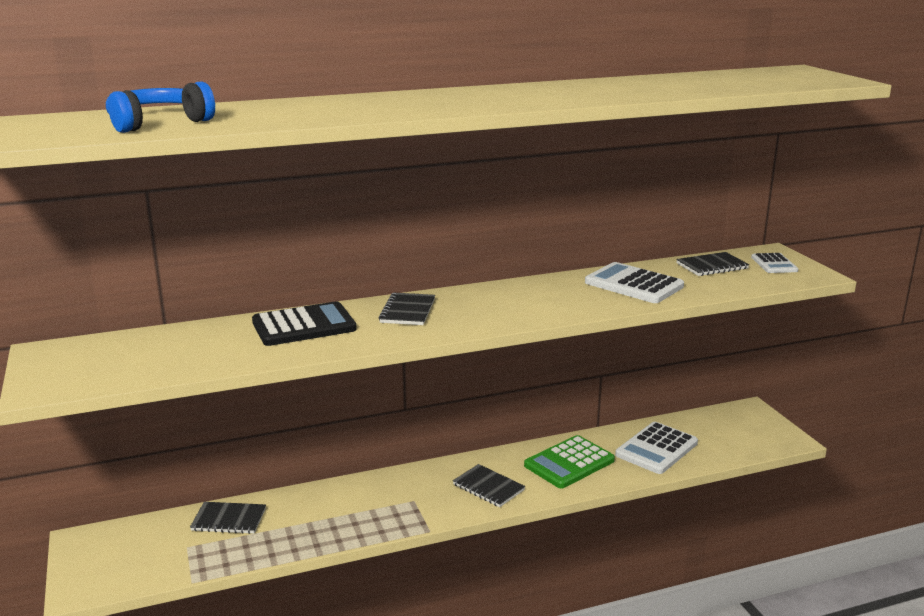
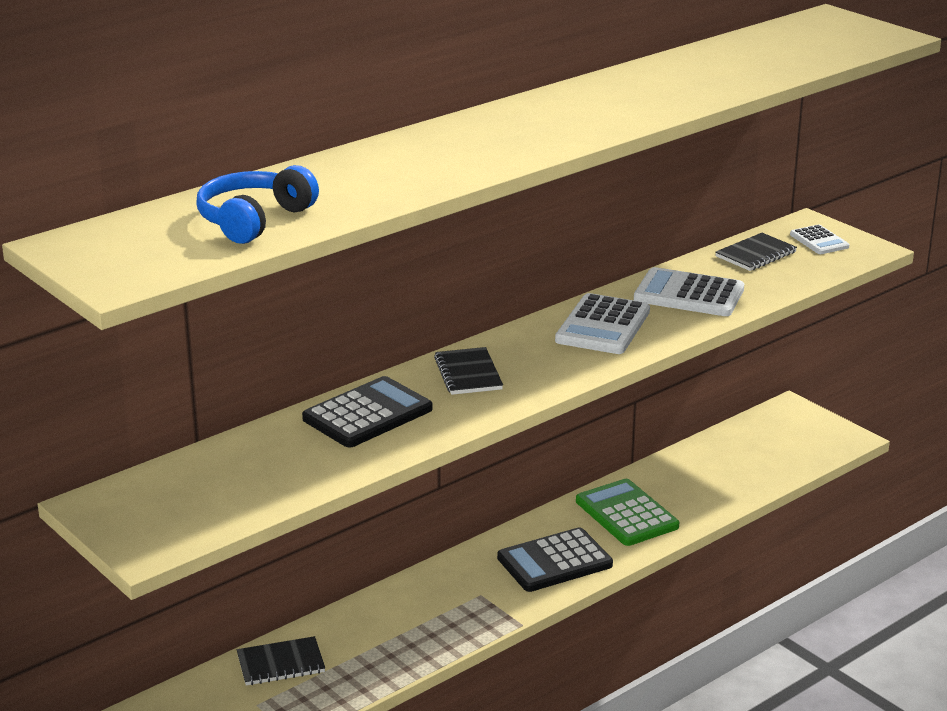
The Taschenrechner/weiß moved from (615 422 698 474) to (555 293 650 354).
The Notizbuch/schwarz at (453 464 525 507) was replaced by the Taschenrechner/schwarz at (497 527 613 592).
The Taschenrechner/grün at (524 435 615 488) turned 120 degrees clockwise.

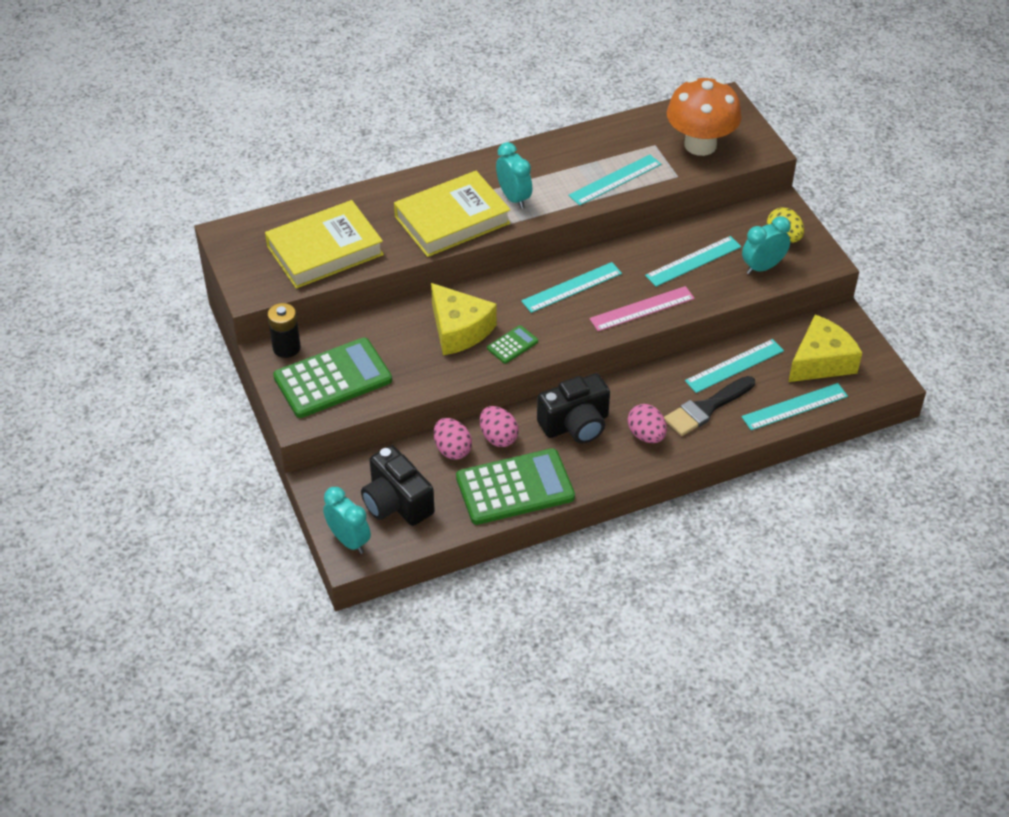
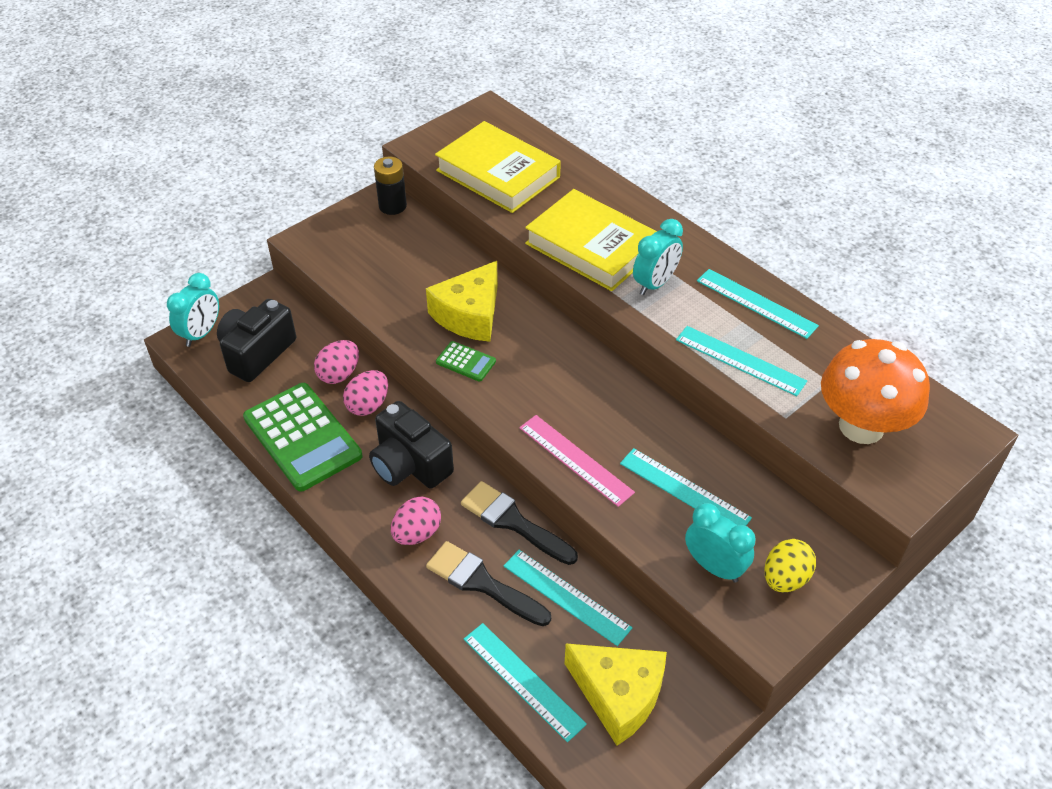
The Taschenrechner/grün at (273 338 392 418) disappeared.
The Pinsel/schwarz at (461 481 578 565) appeared.
The Lineal/türkis moved from (521 262 622 313) to (697 269 819 339).

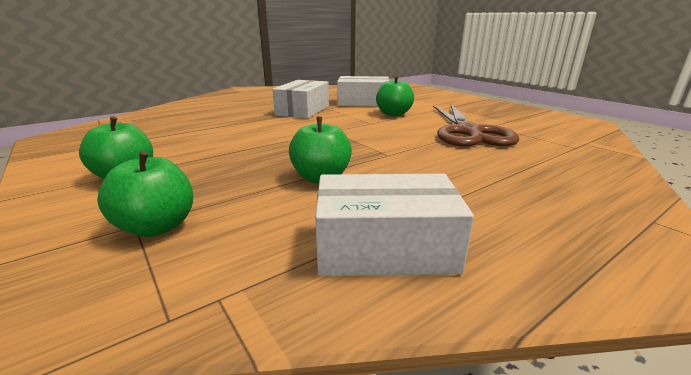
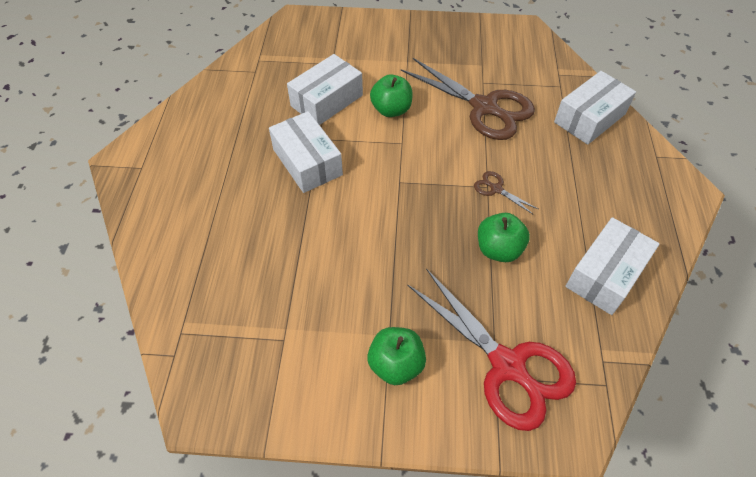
The Schere/braun at (474 171 538 215) appeared.
The Schachtel/weiß at (554 71 636 145) appeared.
The Apfel/grün at (97 151 193 237) was replaced by the Schere/rot at (407 268 576 431).

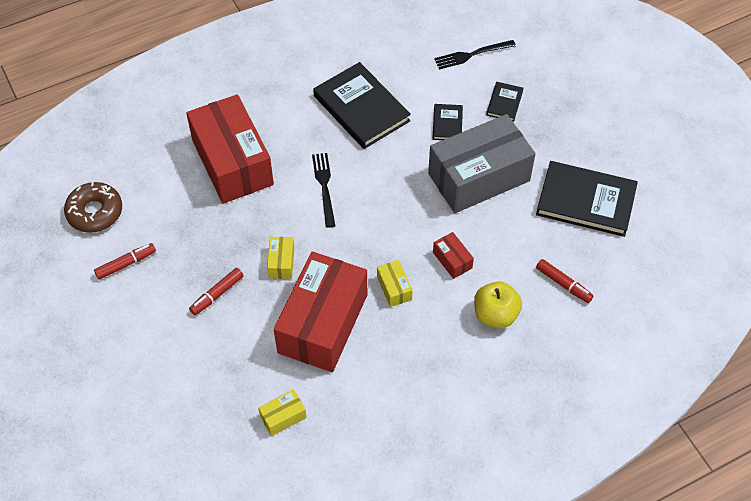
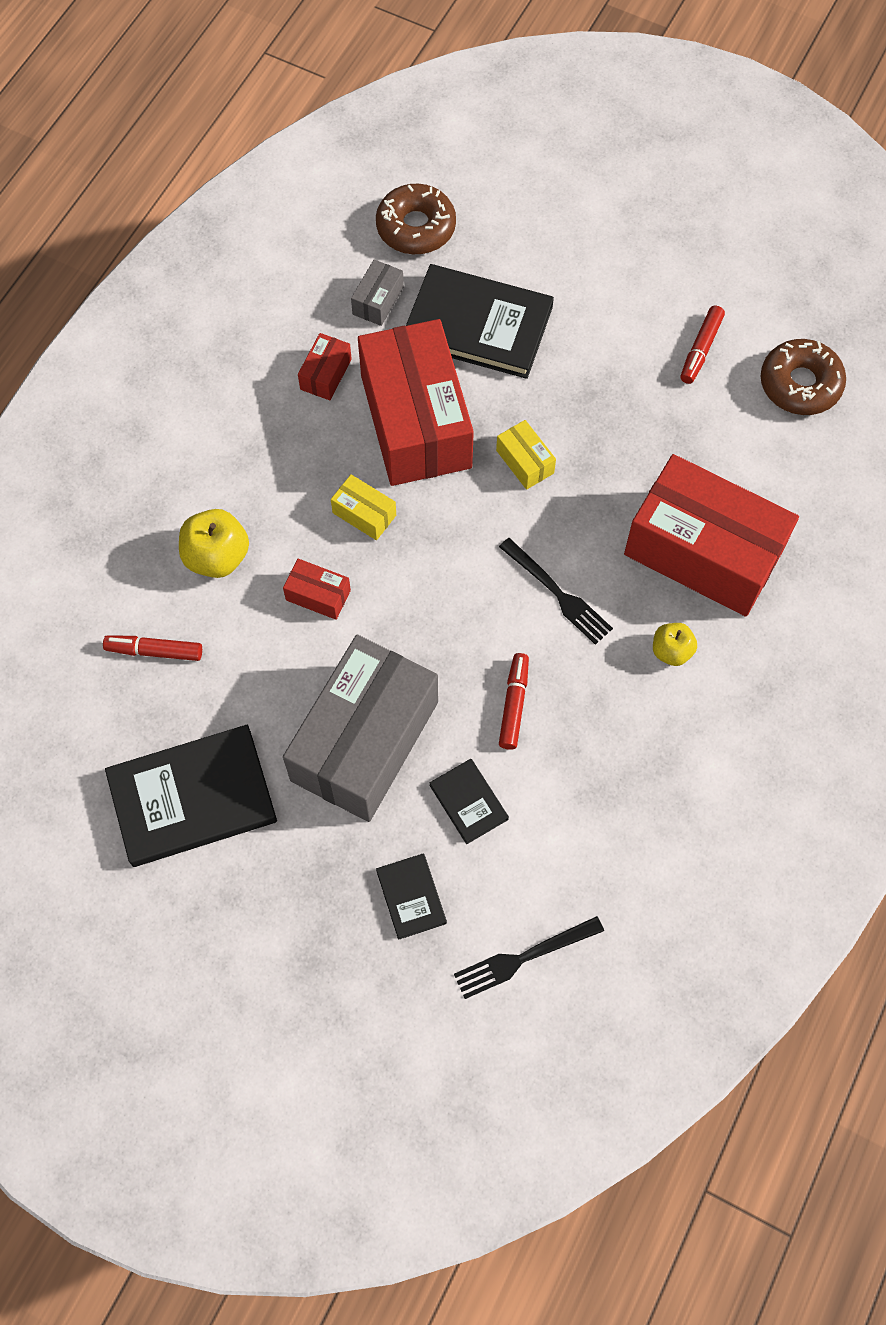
The Schachtel/rot at (298 333 352 400) appeared.
The Donut/braun at (376 184 456 254) appeared.
The Apfel/gelb at (653 623 697 666) appeared.
The Filzstift/rot moved from (189 268 244 315) to (499 653 529 750).
The Buch/schwarz moved from (313 62 411 149) to (406 264 554 379).
The Schachtel/gelb at (258 389 307 436) became the Schachtel/grau at (351 259 404 326).
The Gabel/schwarz at (434 40 516 70) turned 150 degrees counterclockwise.

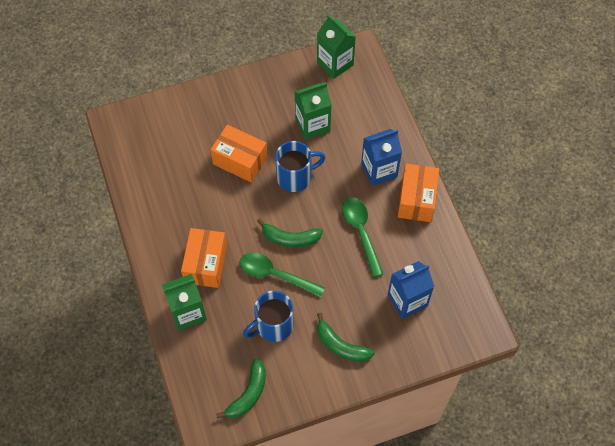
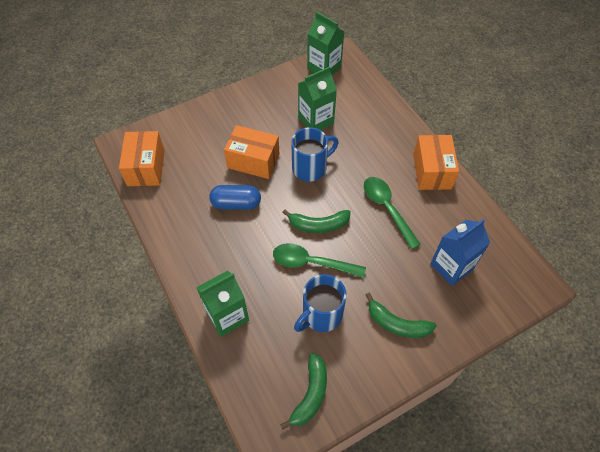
The Getränkekarton/blau at (361 129 402 186) disappeared.
The Kapsel/blau at (209 185 261 210) appeared.
The Schachtel/orange moved from (181 228 227 288) to (119 131 165 186).

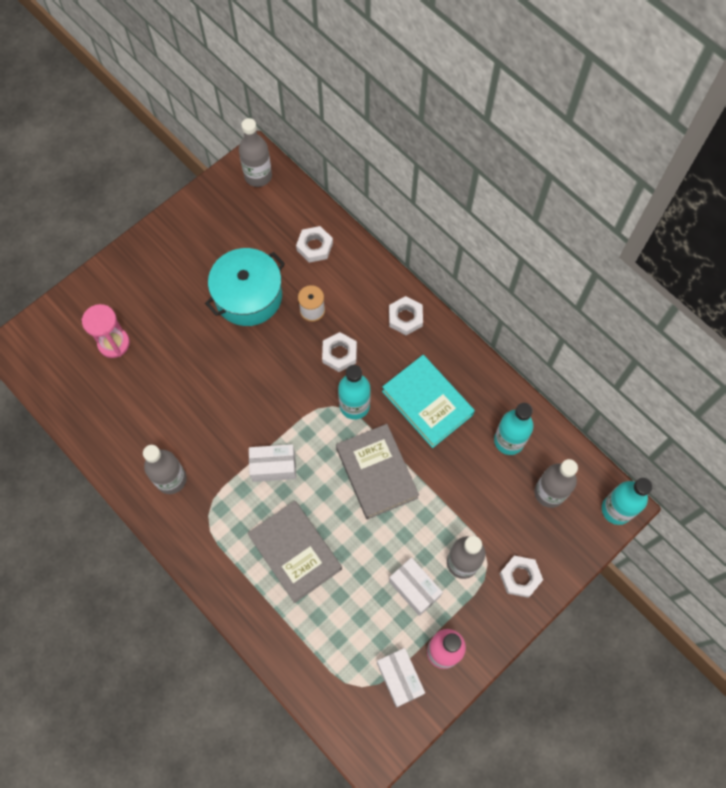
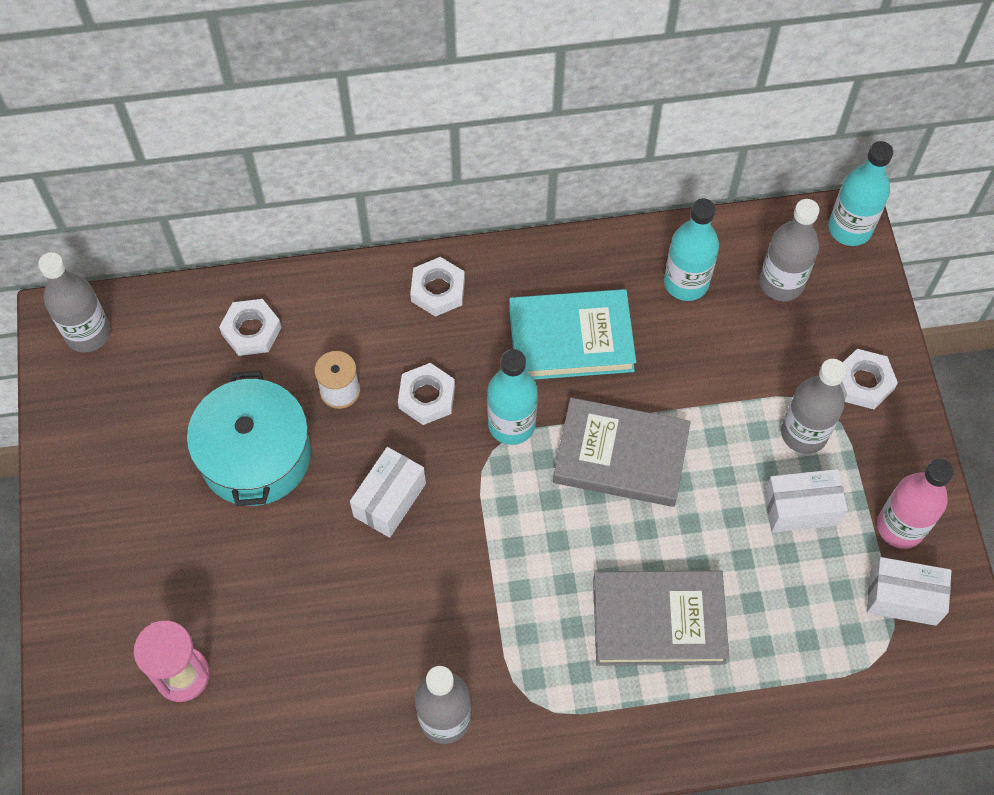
The Schachtel/weiß moved from (249 444 296 482) to (350 447 426 538).

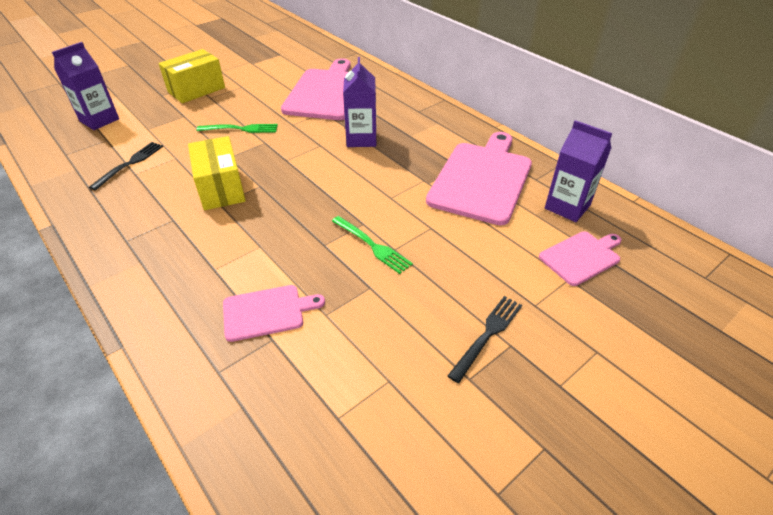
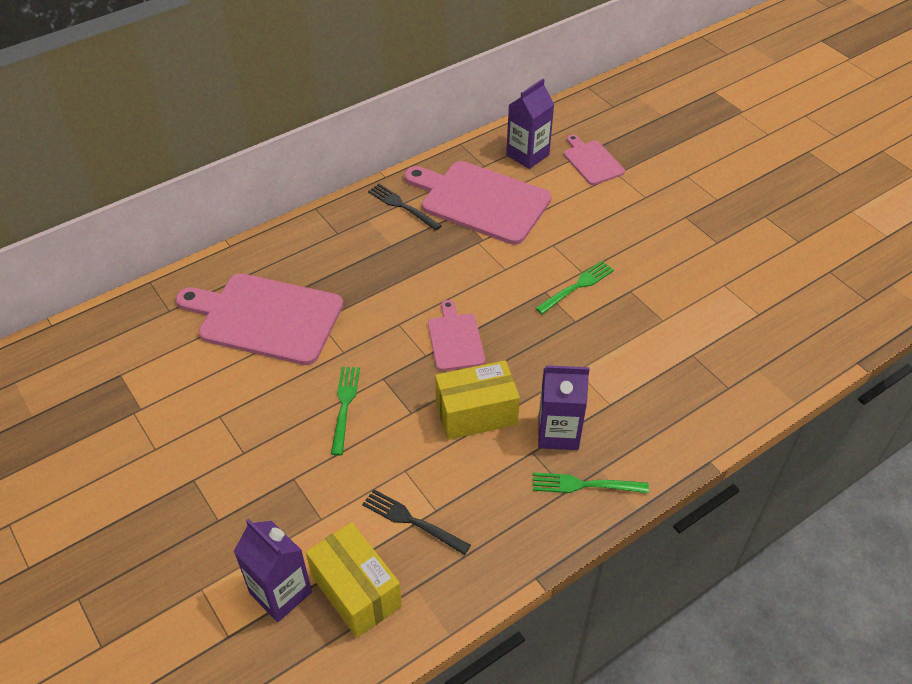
The Gabel/grün at (533 472 649 493) appeared.
The Schachtel/gelb moved from (159 49 225 103) to (306 522 402 638).
The Schneidebrett/rosa moved from (223 285 325 342) to (428 300 485 371).
The Getränkekarton/lila moved from (343 57 376 147) to (538 365 590 450).
The Gabel/schwarz moved from (448 296 522 383) to (368 184 442 231).

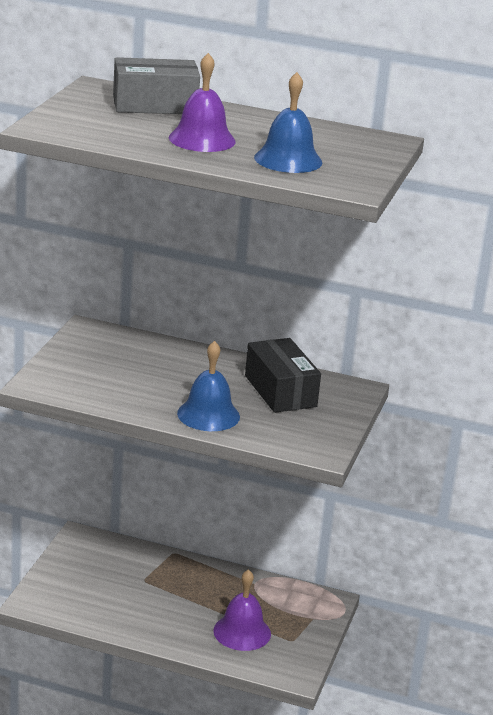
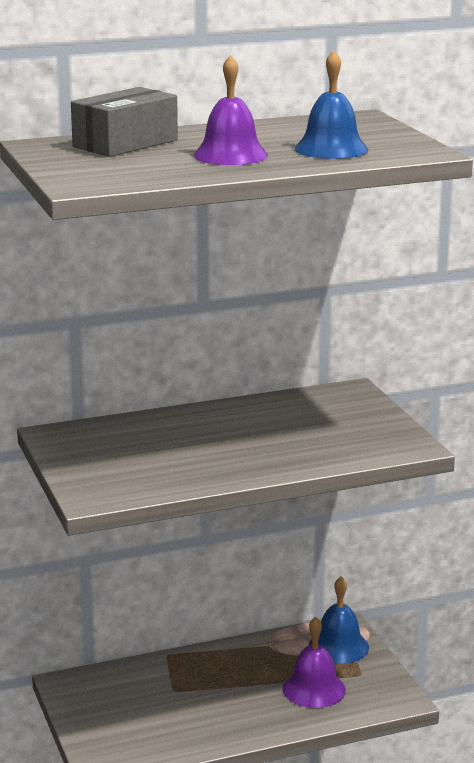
The Schachtel/schwarz at (245 338 321 413) disappeared.
The Glocke/blau moved from (177 341 240 431) to (309 577 369 664).

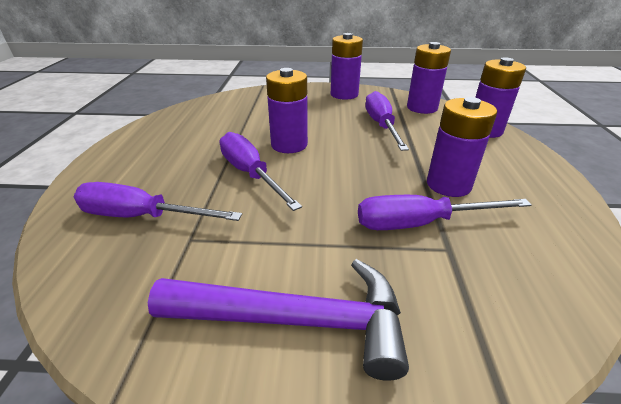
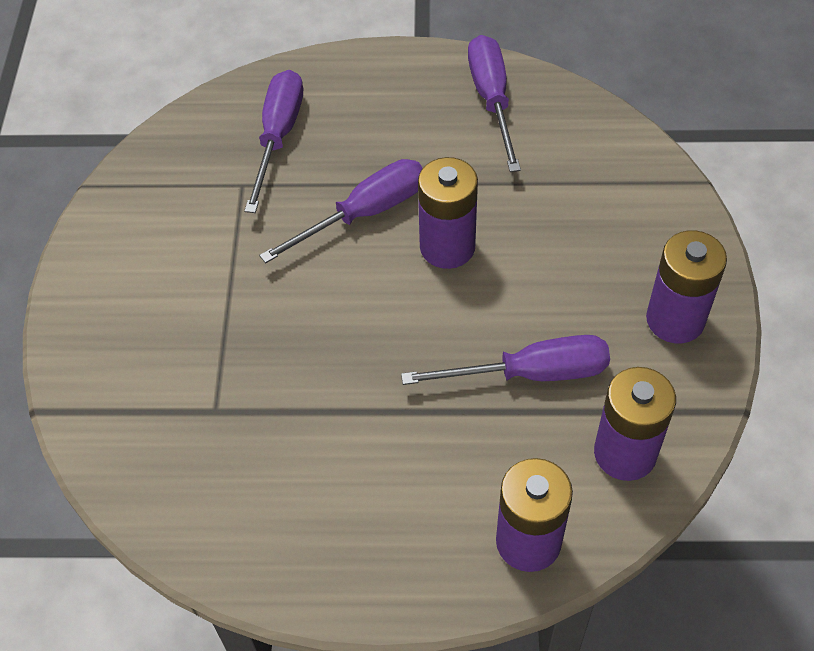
The Hammer/lila at (148 259 409 381) disappeared.
The Batterie/lila at (427 97 497 197) disappeared.
The Schraubenzieher/lila moved from (358 195 532 230) to (468 35 521 172).

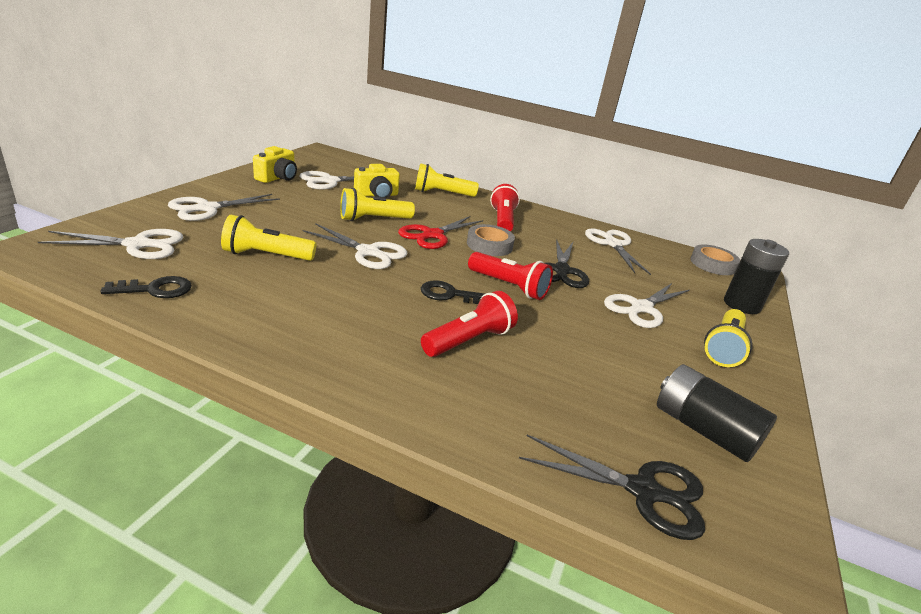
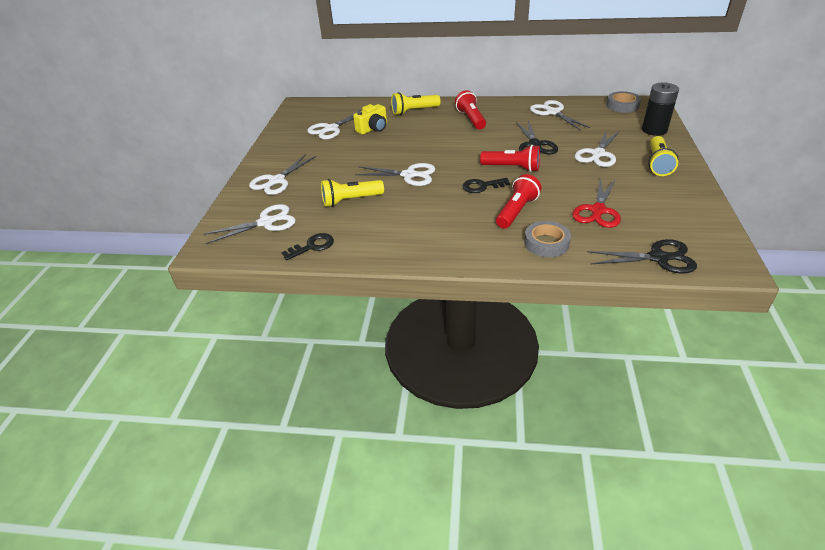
The Kamera/gelb at (253 146 297 183) disappeared.
The Taschenlampe/gelb at (340 188 415 221) disappeared.
The Batterie/schwarz at (657 364 777 462) disappeared.
The Schere/rot moved from (398 216 483 249) to (572 178 621 228).
The Klebeband/grau moved from (467 224 515 256) to (524 221 571 257).

